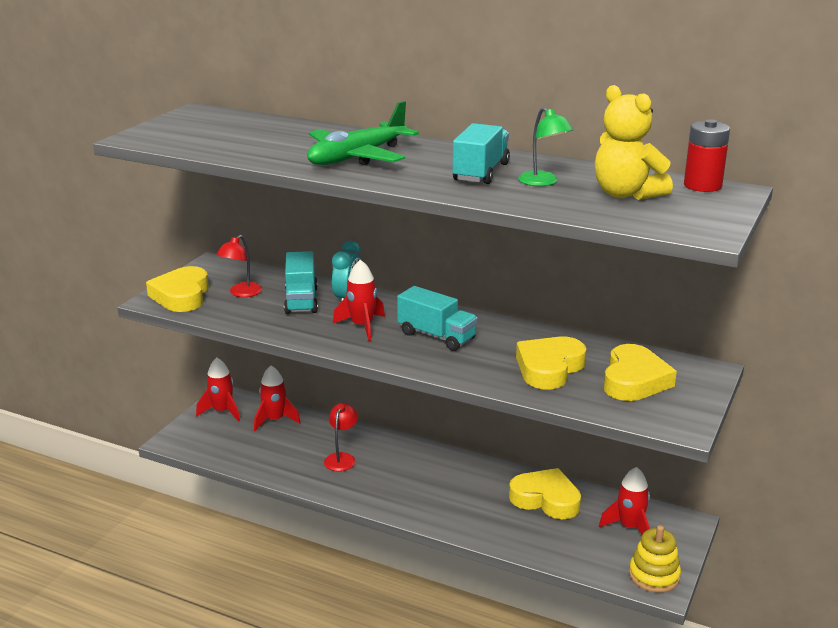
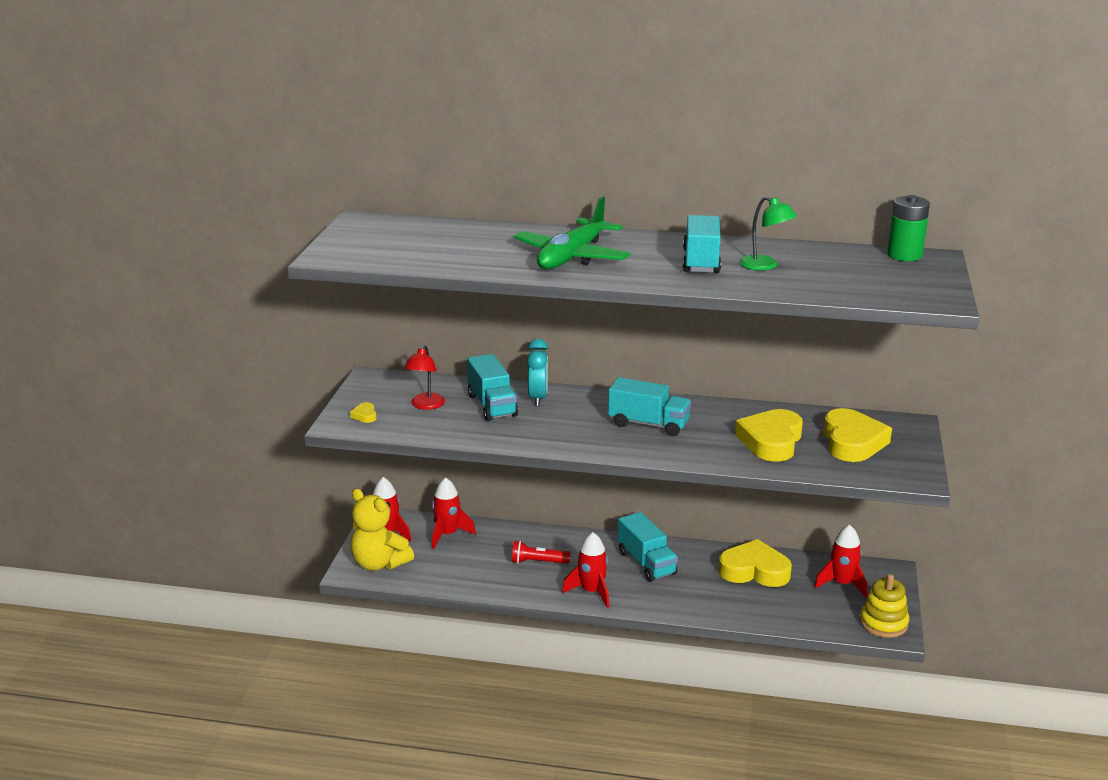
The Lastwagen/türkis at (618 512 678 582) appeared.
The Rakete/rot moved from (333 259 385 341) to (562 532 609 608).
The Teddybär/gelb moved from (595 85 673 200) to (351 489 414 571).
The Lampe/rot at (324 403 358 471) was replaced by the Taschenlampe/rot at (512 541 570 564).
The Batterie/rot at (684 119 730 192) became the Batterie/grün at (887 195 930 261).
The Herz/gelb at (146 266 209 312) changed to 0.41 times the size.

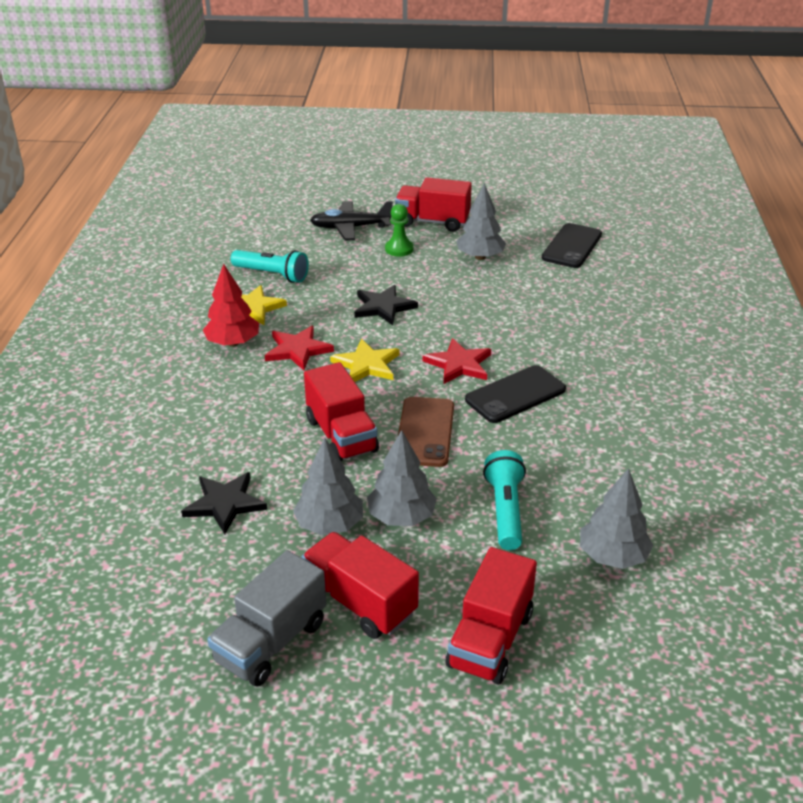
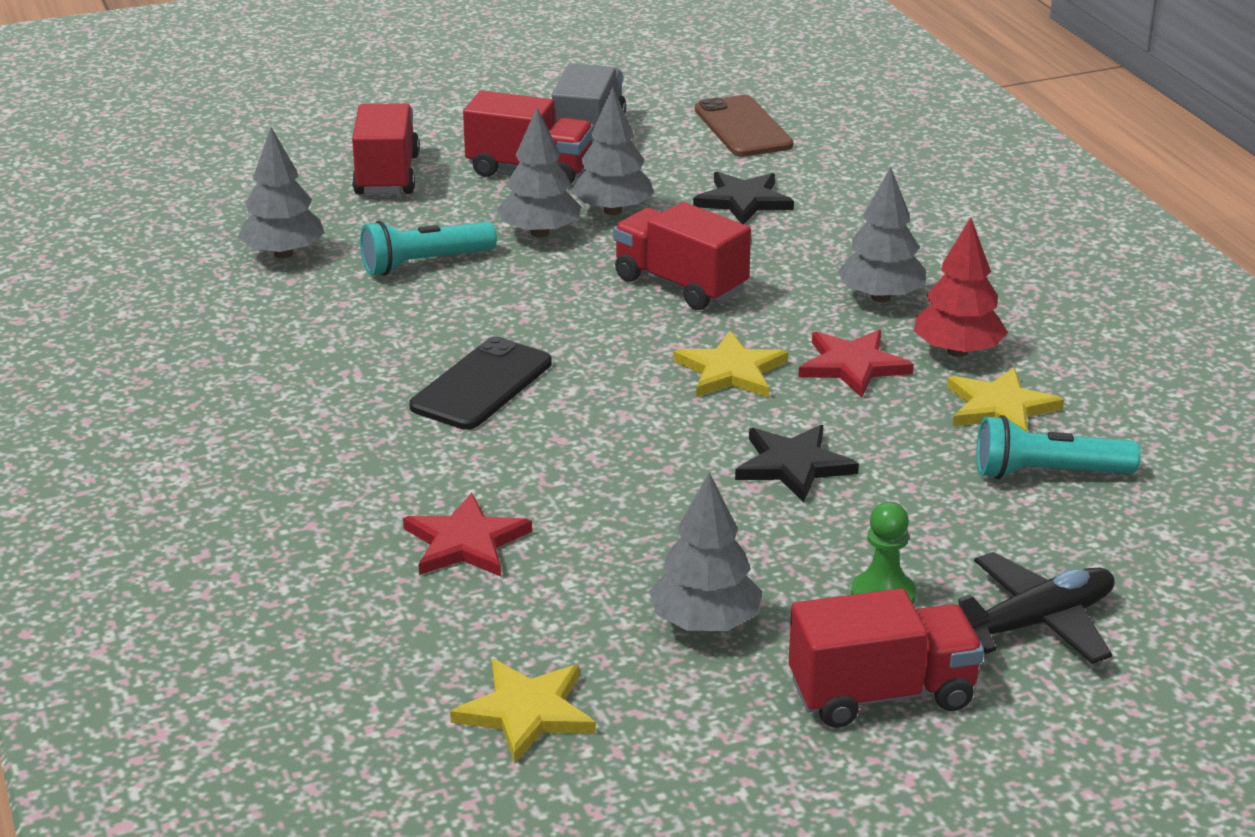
The Baum/grau at (837 167 926 302) appeared.
The Handy/braun moved from (398 397 454 467) to (695 95 793 157).
The Stern/rot moved from (423 338 491 384) to (403 493 532 576).
The Handy/schwarz at (542 223 602 268) was replaced by the Stern/gelb at (450 659 596 763).
The Taschenlampe/türkis at (483 450 526 550) turned 90 degrees clockwise.

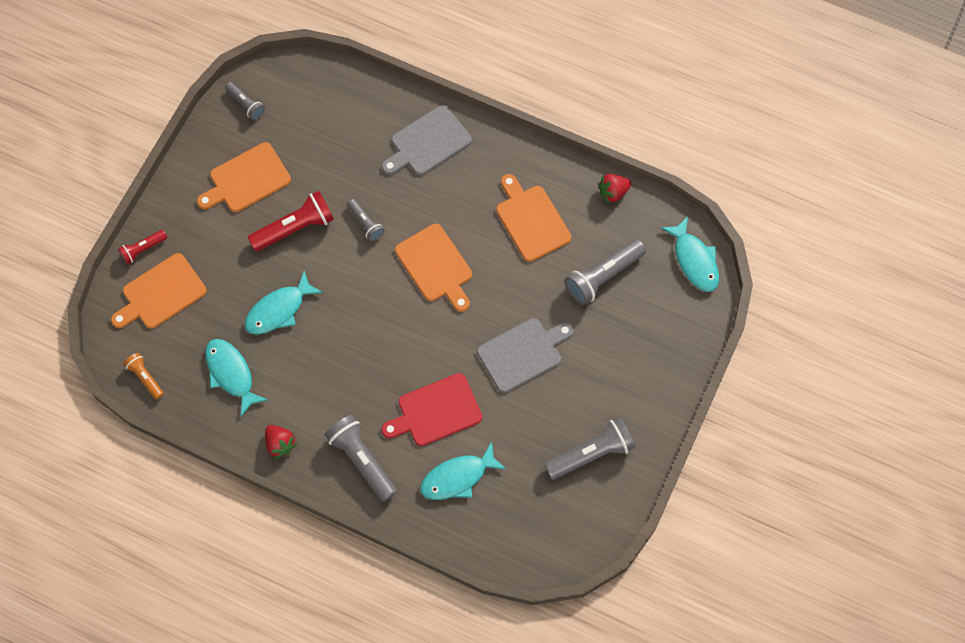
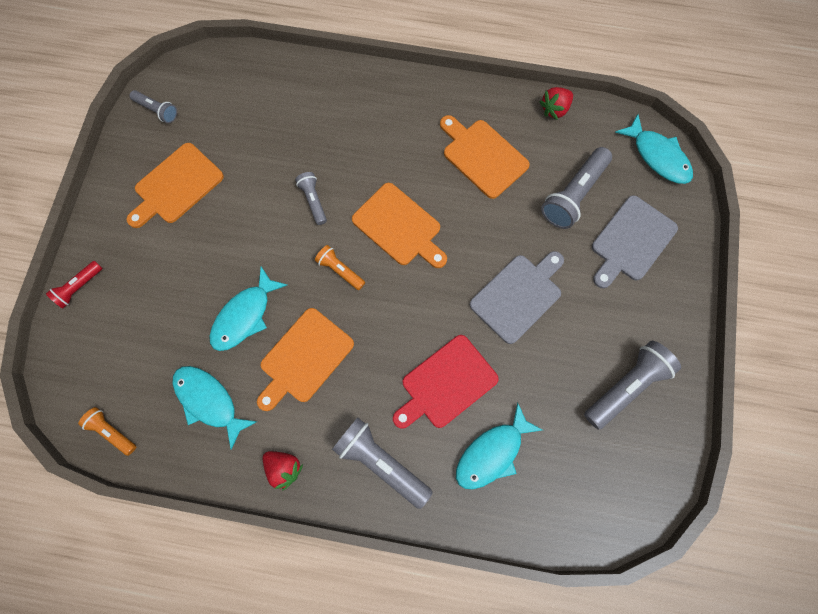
The Taschenlampe/rot at (248 191 334 251) disappeared.
The Taschenlampe/orange at (315 245 365 290) appeared.
The Schneidebrett/orange moved from (111 253 207 329) to (257 308 354 411).
The Schneidebrett/grau moved from (382 105 472 175) to (592 195 678 288).
The Taschenlampe/grau at (347 199 384 242) turned 150 degrees counterclockwise.

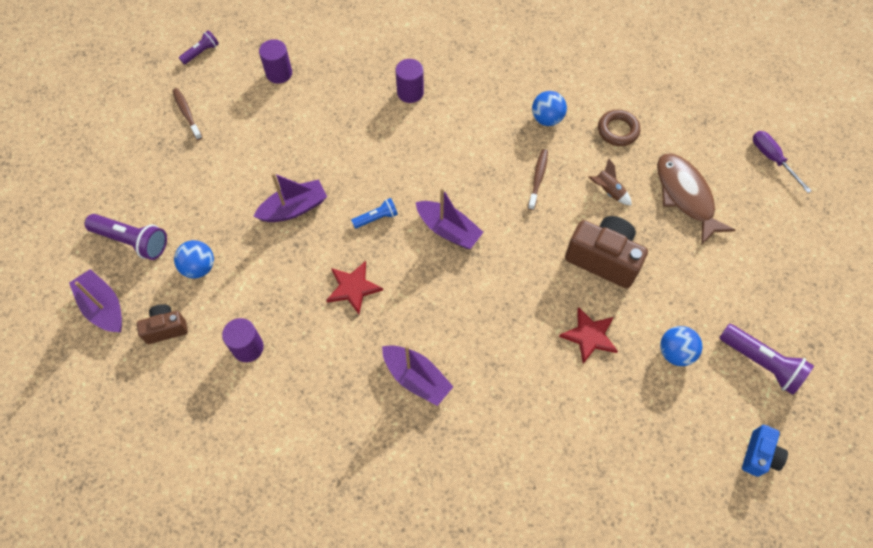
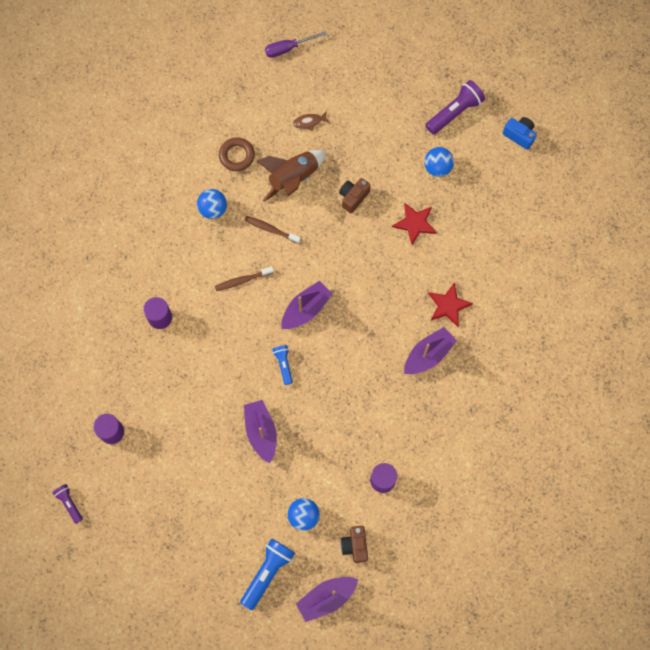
The Zahnbürste/braun moved from (172 88 203 140) to (215 266 274 291).
The Stern/rot moved from (326 261 383 314) to (428 282 473 327).
The Taschenlampe/lila at (85 214 167 260) became the Taschenlampe/blau at (240 538 295 610).
The Kamera/braun at (565 216 648 288) changed to 0.57 times the size.
The Rakete/braun at (588 158 632 206) changed to 1.91 times the size.
The Fisch/braun at (657 153 735 245) changed to 0.44 times the size.

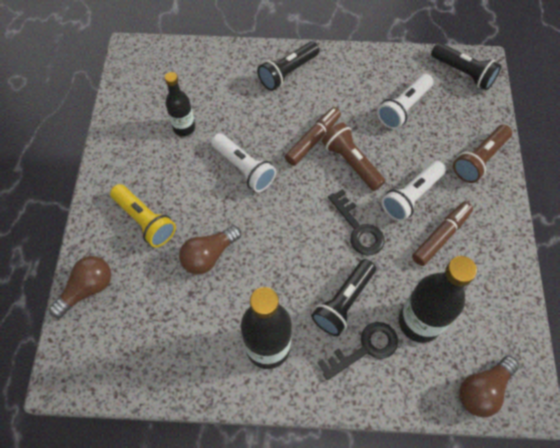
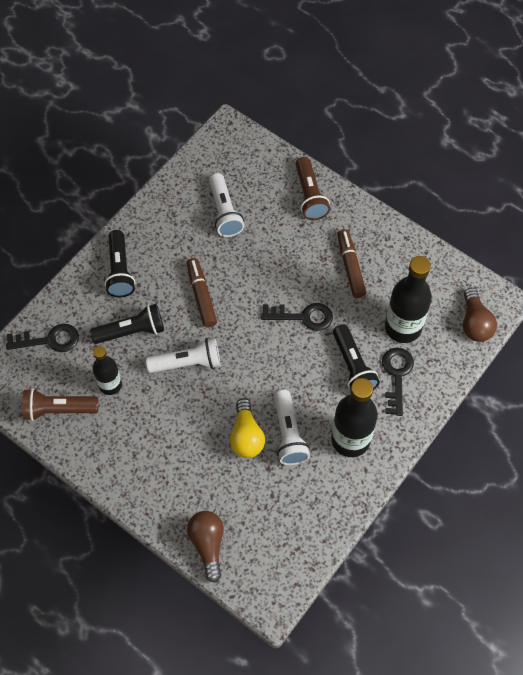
The Taschenlampe/gelb at (110 184 176 247) disappeared.
The Schlüssel/schwarz at (6 324 79 352) appeared.
The Taschenlampe/braun moved from (322 122 385 191) to (22 388 98 421).
The Taschenlampe/weiß moved from (381 161 446 222) to (274 390 310 465).
The Taschenlampe/schwarz moved from (431 43 501 90) to (90 304 164 344).
The Glühbirne/braun at (179 225 241 275) became the Glühbirne/gelb at (230 398 265 458).

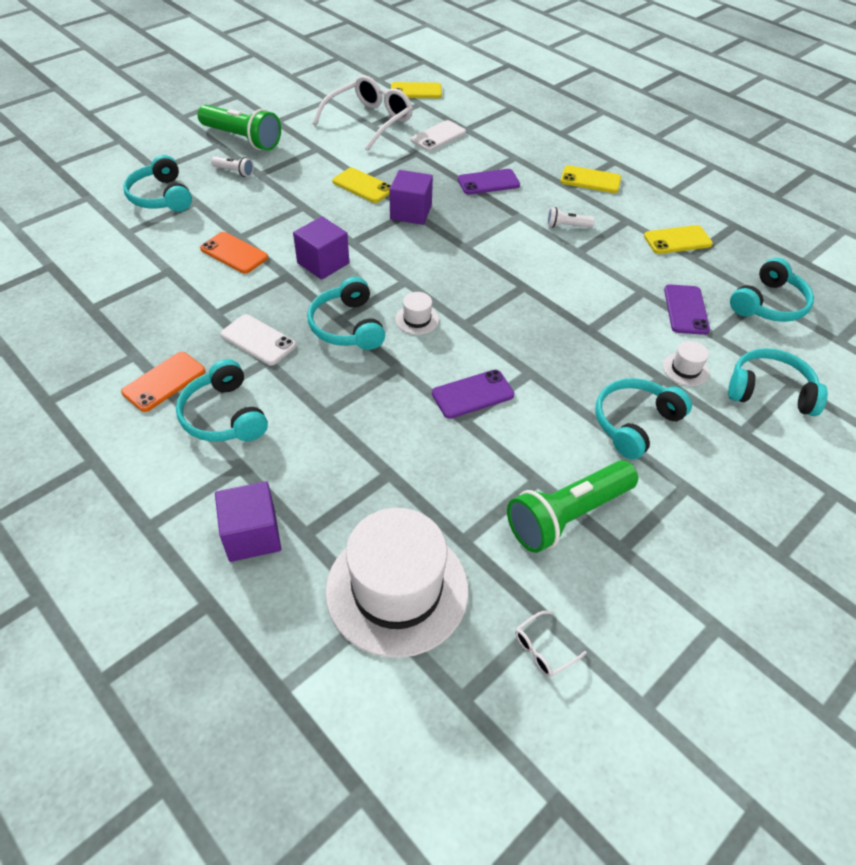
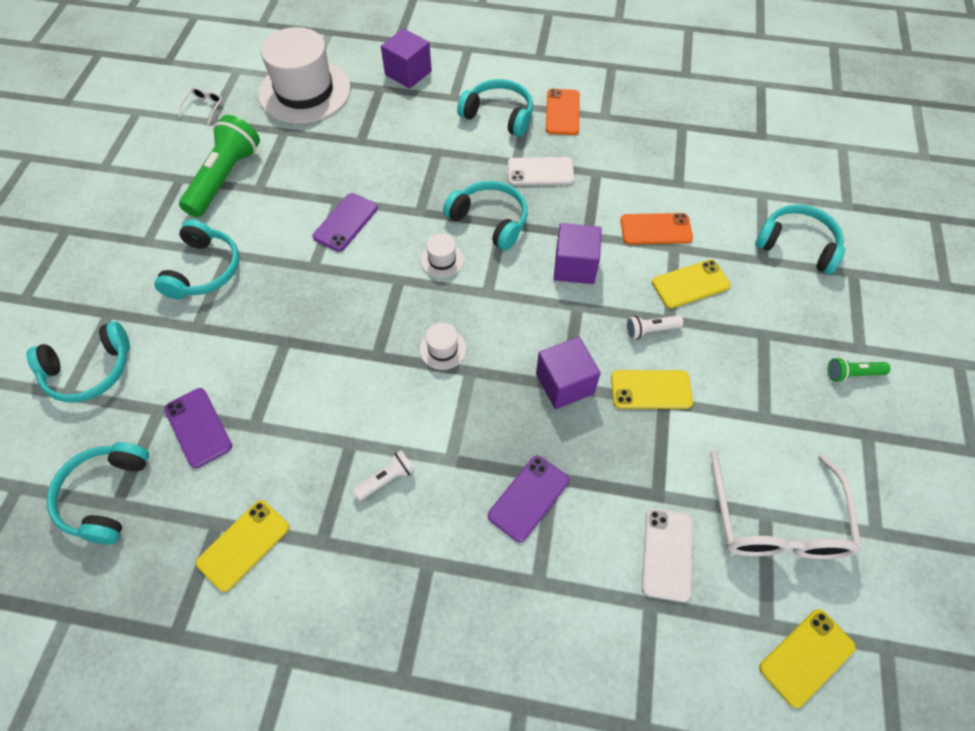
The Taschenlampe/weiß moved from (211 156 254 177) to (626 315 683 340).
The Handy/gelb moved from (560 165 621 193) to (652 259 731 308).
The Hut/weiß moved from (663 341 709 386) to (419 323 467 370).
The Taschenlampe/grün at (197 105 281 151) changed to 0.46 times the size.

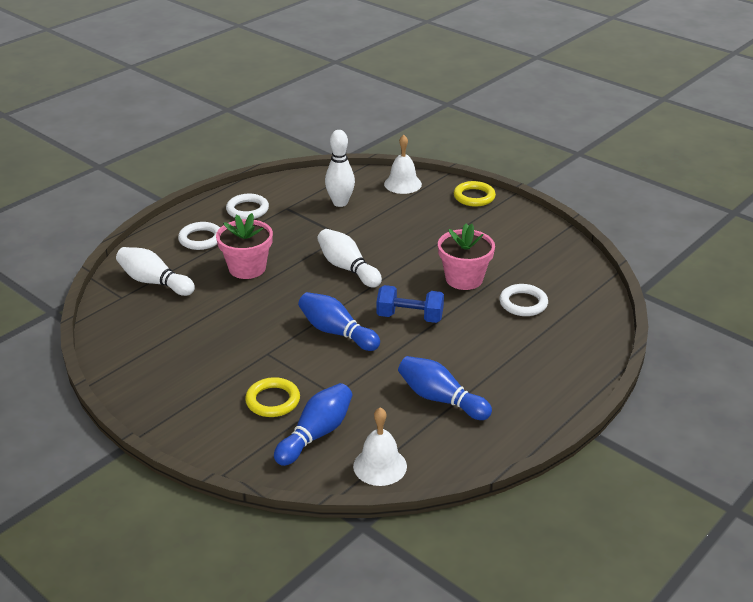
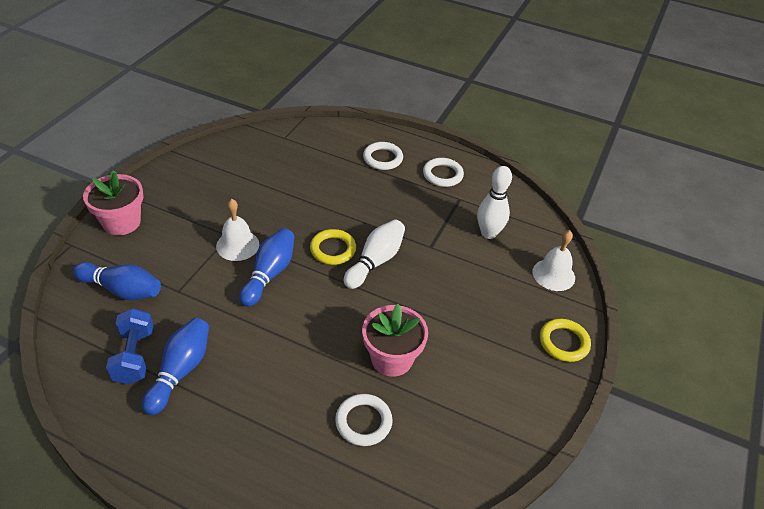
The Bowlingkegel/weiß at (116 247 195 296) disappeared.
The Blumentopf/rosa moved from (216 213 273 279) to (83 170 143 235).
The Ring/gelb moved from (245 377 300 417) to (310 229 356 265).
The Glocke/weiß moved from (353 407 407 486) to (216 199 259 261).
The Hantel/blau moved from (376 285 444 323) to (106 308 154 385).

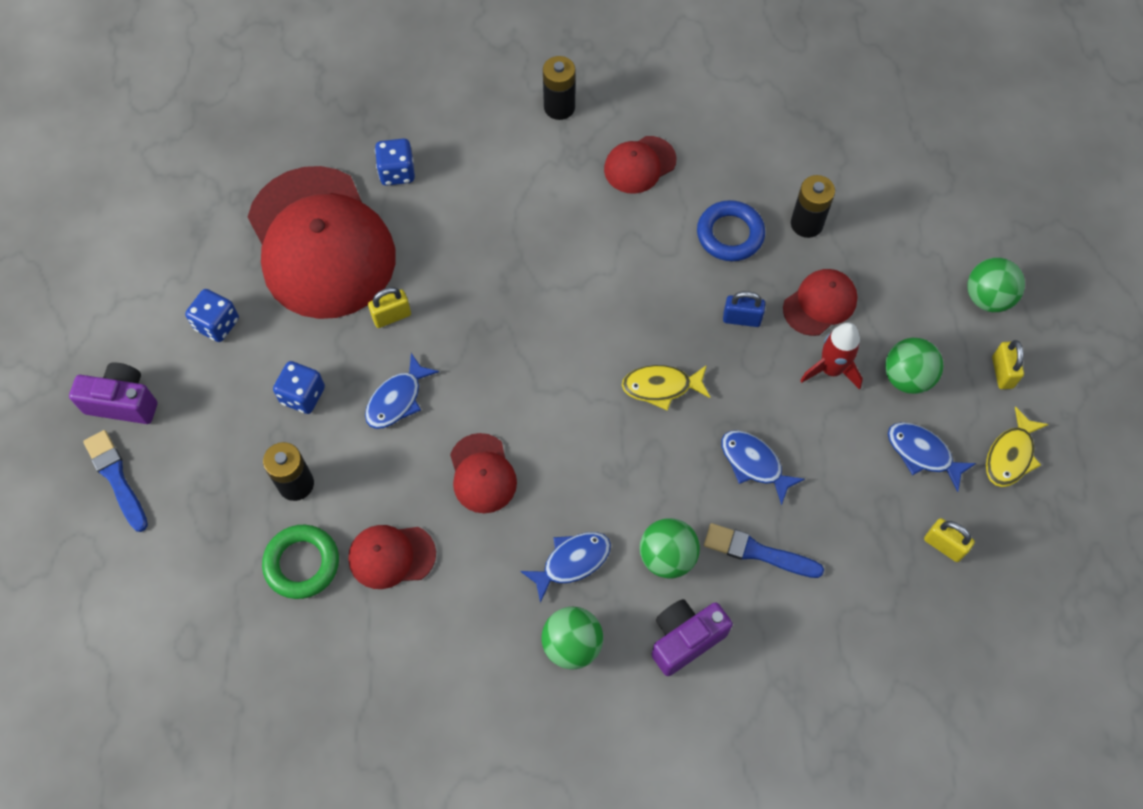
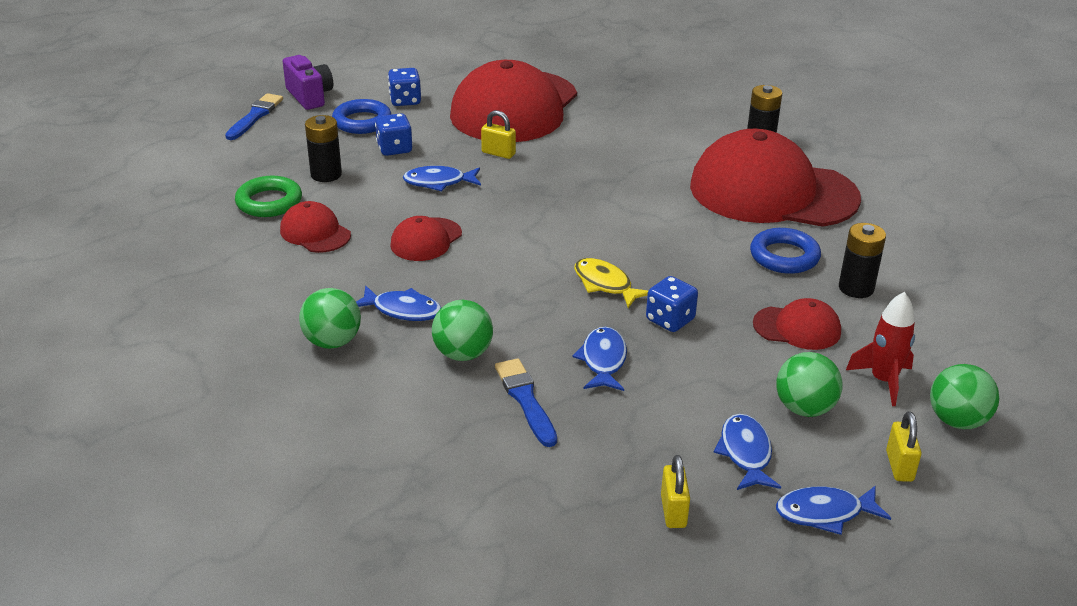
The Kamera/lila at (651 599 733 676) disappeared.
The Vorhängeschloss/blau at (723 291 765 327) disappeared.
The Ring/blau at (332 99 392 134) appeared.
The Spielwürfel/blau moved from (375 138 415 186) to (646 276 698 332).
The Rakete/rot moved from (800 323 863 390) to (846 292 915 406).
The Fisch/gelb at (986 406 1049 487) became the Fisch/blau at (776 486 891 535).
The Vorhängeschloss/gelb at (992 340 1024 389) turned 45 degrees counterclockwise.
The Kappe/rot at (604 136 676 194) changed to 2.27 times the size.

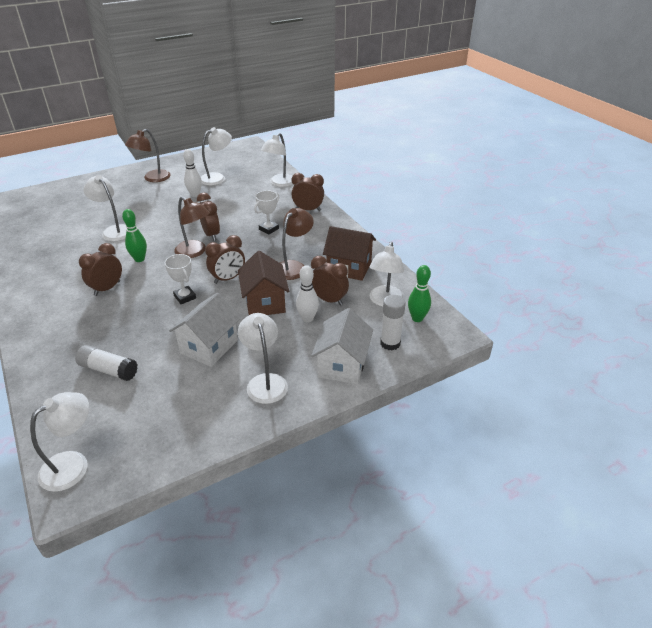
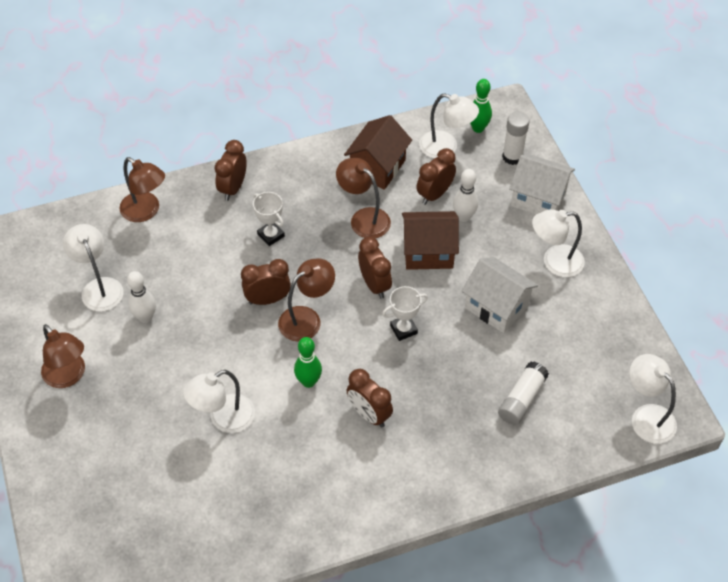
The Lampe/weiß at (261 133 293 187) became the Lampe/braun at (119 157 165 222).

